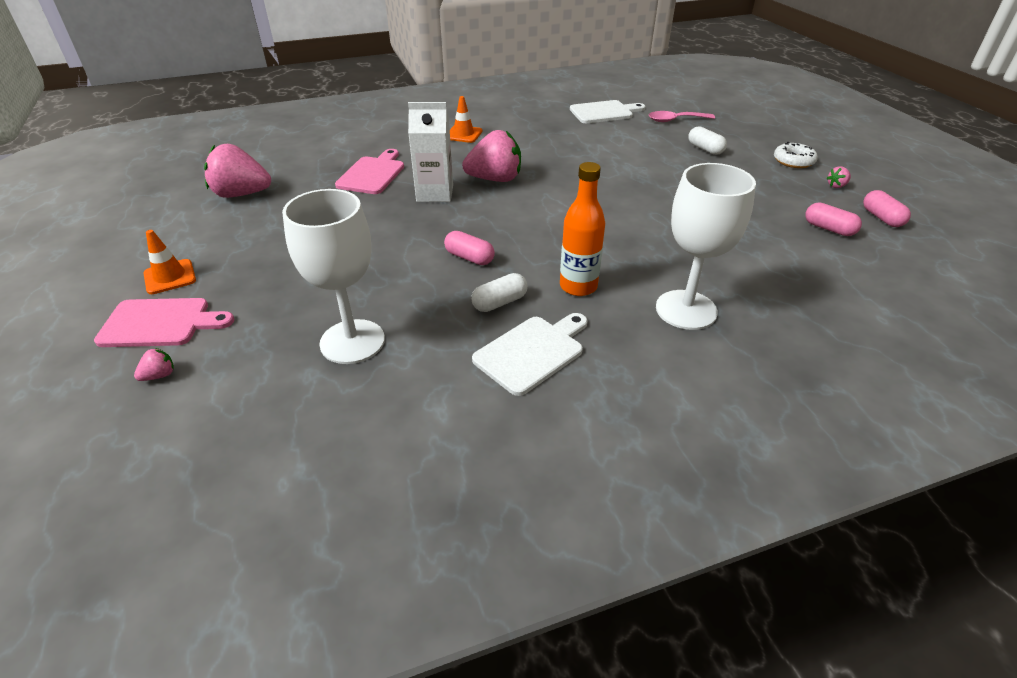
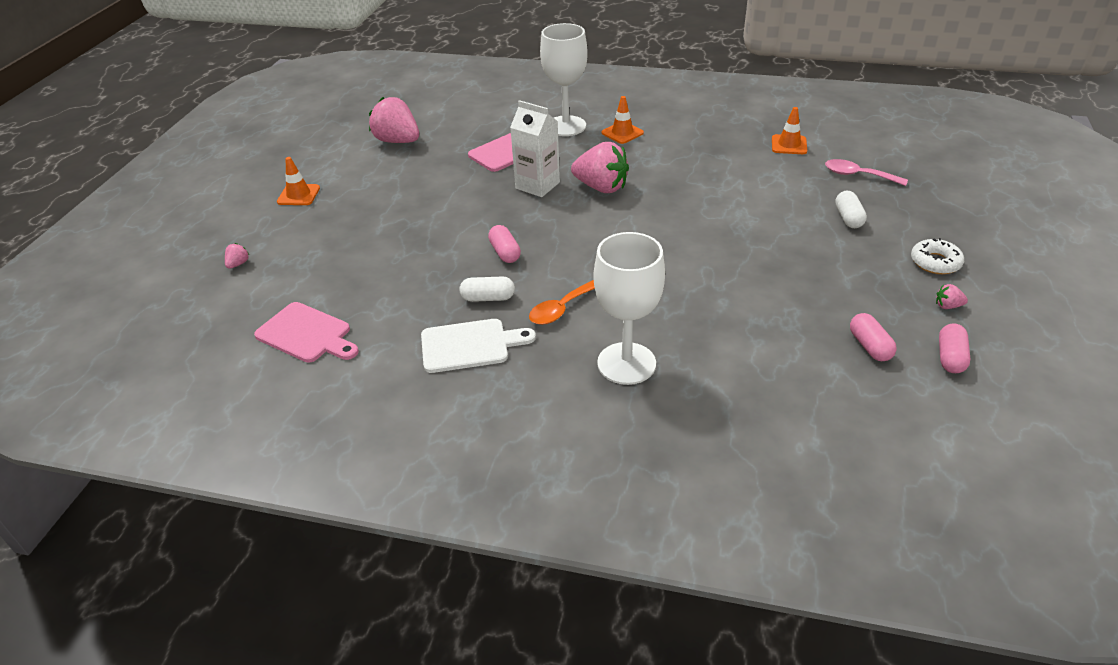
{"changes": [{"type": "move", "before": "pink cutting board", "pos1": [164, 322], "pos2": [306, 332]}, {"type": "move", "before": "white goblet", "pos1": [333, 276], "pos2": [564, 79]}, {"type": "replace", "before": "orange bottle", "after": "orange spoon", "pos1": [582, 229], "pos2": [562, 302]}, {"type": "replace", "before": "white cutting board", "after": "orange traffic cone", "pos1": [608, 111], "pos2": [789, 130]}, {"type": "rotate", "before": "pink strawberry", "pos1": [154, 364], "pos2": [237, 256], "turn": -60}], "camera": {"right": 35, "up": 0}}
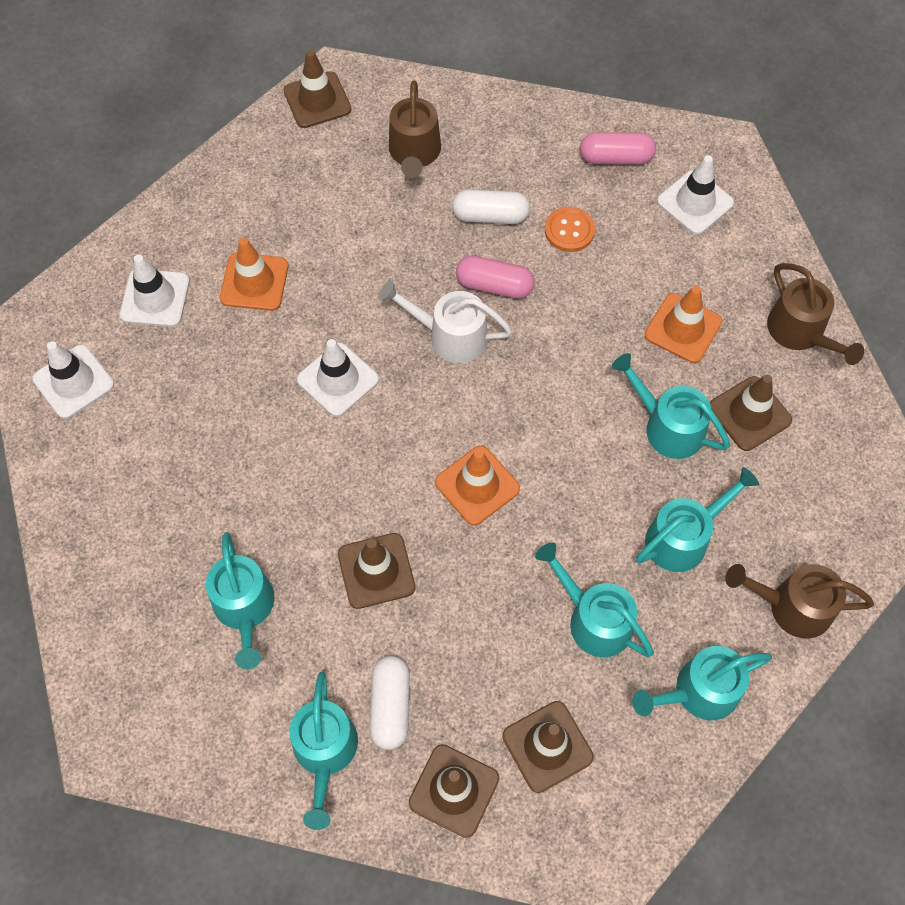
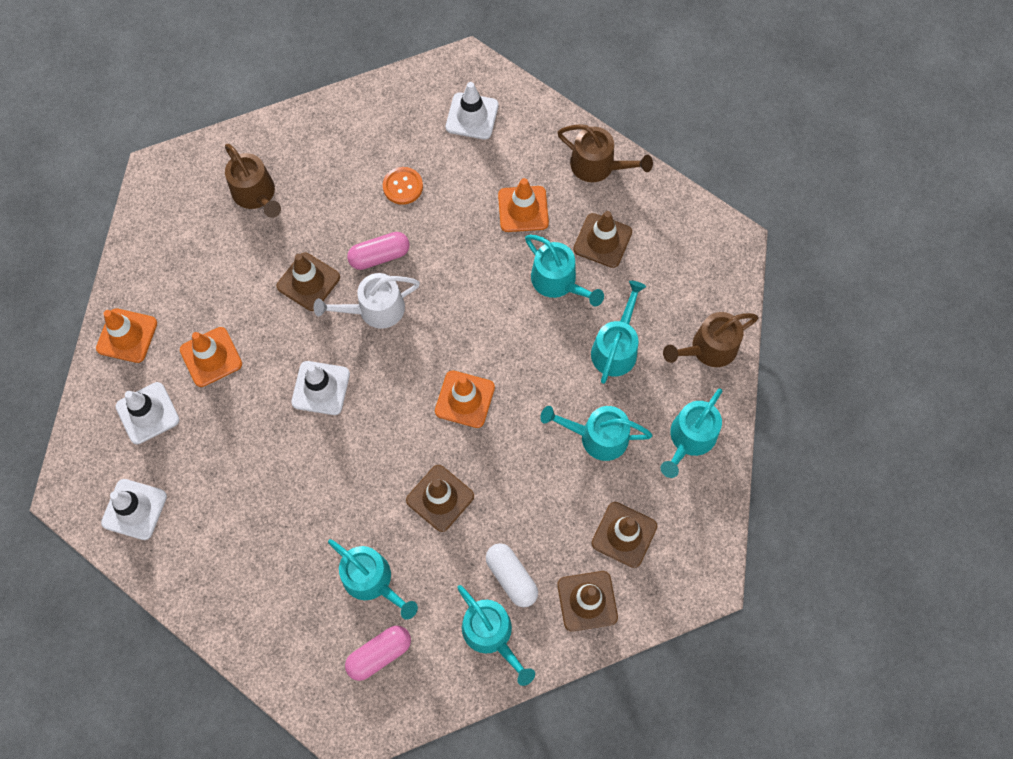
{"changes": [{"type": "delete", "before": "white capsule", "pos1": [491, 206]}, {"type": "insert", "after": "orange traffic cone", "pos2": [126, 335]}, {"type": "move", "before": "brown traffic cone", "pos1": [317, 89], "pos2": [308, 282]}, {"type": "move", "before": "pink capsule", "pos1": [618, 148], "pos2": [378, 653]}, {"type": "rotate", "before": "turquoise watering can", "pos1": [670, 406], "pos2": [564, 270], "turn": -135}], "camera": {"right": -35, "up": 5}}
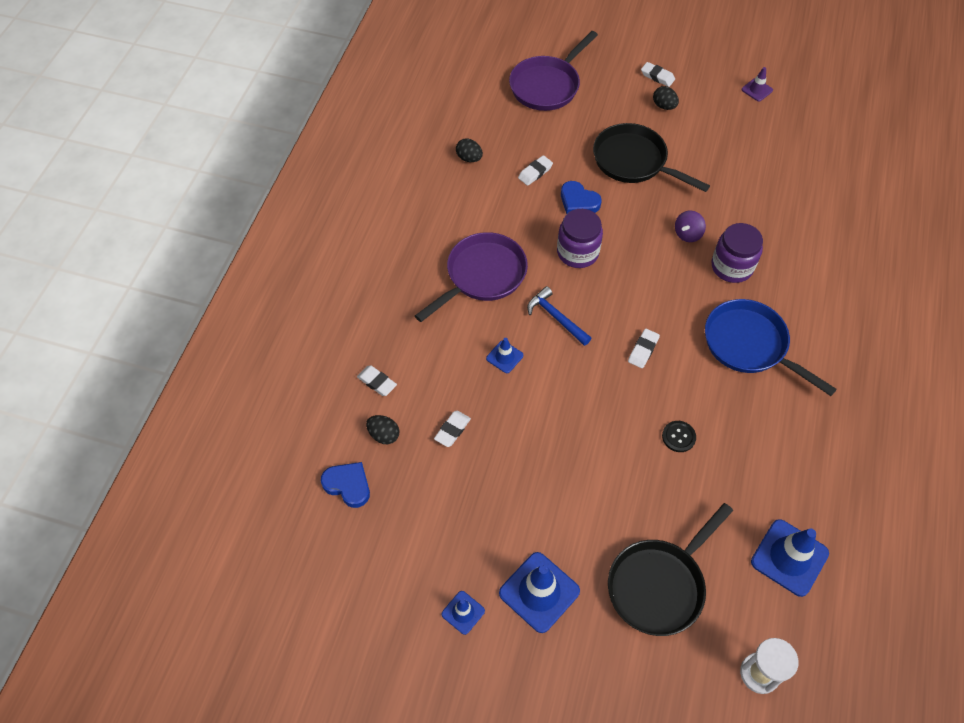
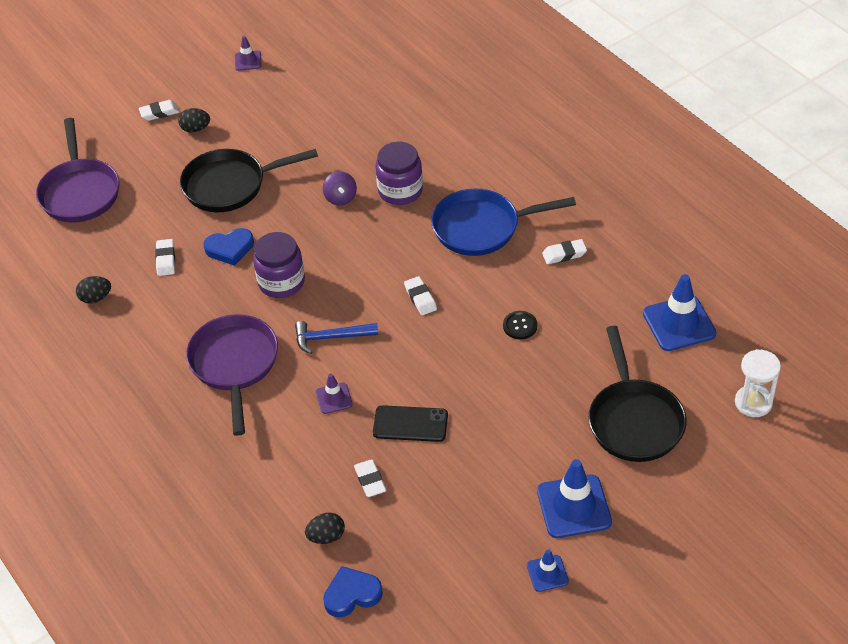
{"changes": [{"type": "insert", "after": "black phone", "pos2": [410, 423]}, {"type": "move", "before": "white eraser", "pos1": [377, 380], "pos2": [564, 251]}, {"type": "recolor", "before": "blue traffic cone", "after": "purple traffic cone", "pos1": [504, 355], "pos2": [334, 393]}], "camera": {"right": -50, "up": -10}}
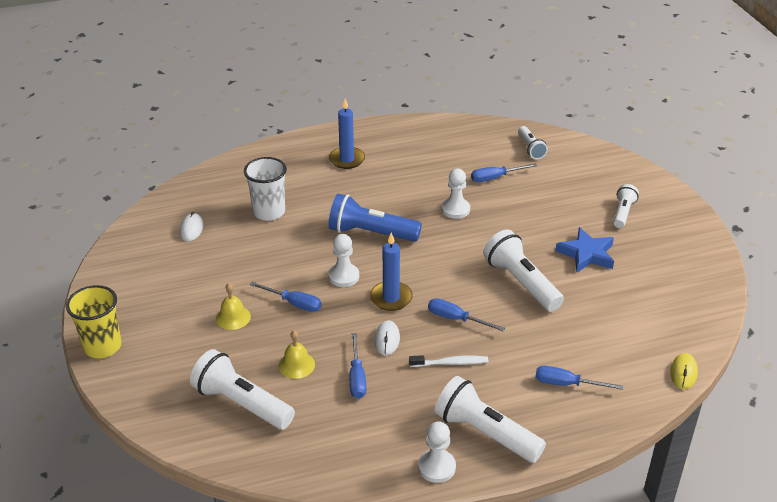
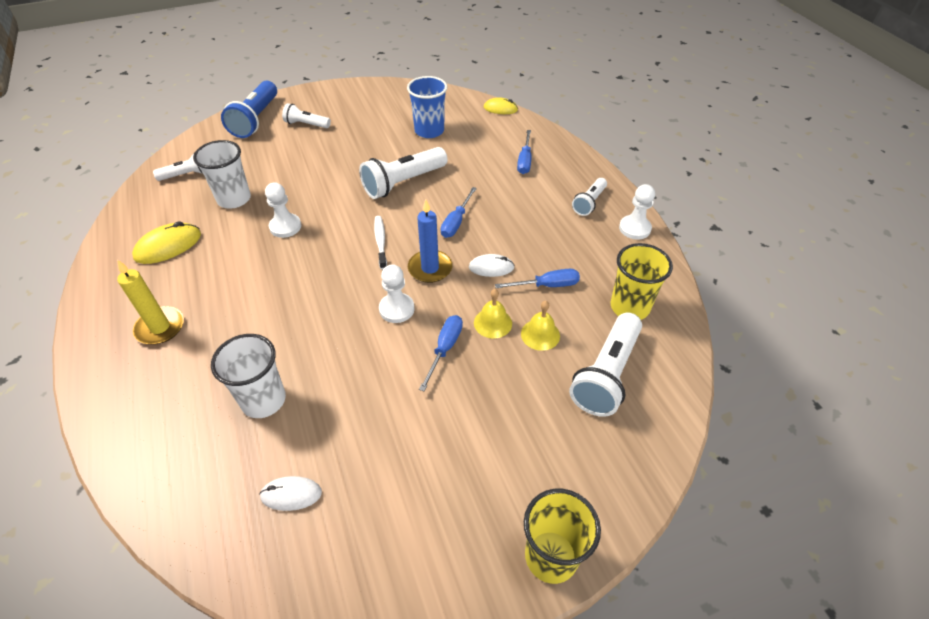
{"changes": [{"type": "delete", "before": "blue star", "pos1": [584, 250]}, {"type": "insert", "after": "yellow mouse", "pos2": [166, 242]}, {"type": "insert", "after": "blue cup", "pos2": [427, 107]}, {"type": "insert", "after": "yellow cup", "pos2": [642, 281]}, {"type": "move", "before": "yellow bell", "pos1": [233, 306], "pos2": [493, 314]}, {"type": "move", "before": "blue flashlight", "pos1": [375, 218], "pos2": [249, 109]}, {"type": "move", "before": "white toothbrush", "pos1": [449, 361], "pos2": [380, 243]}, {"type": "replace", "before": "blue screwdriver", "after": "white cup", "pos1": [504, 173], "pos2": [222, 174]}, {"type": "recolor", "before": "blue candle", "after": "yellow candle", "pos1": [347, 134], "pos2": [150, 302]}, {"type": "resize", "before": "white flashlight", "pos1": [490, 419], "pos2": [589, 197], "scale": 0.57}], "camera": {"right": -95, "up": 10}}
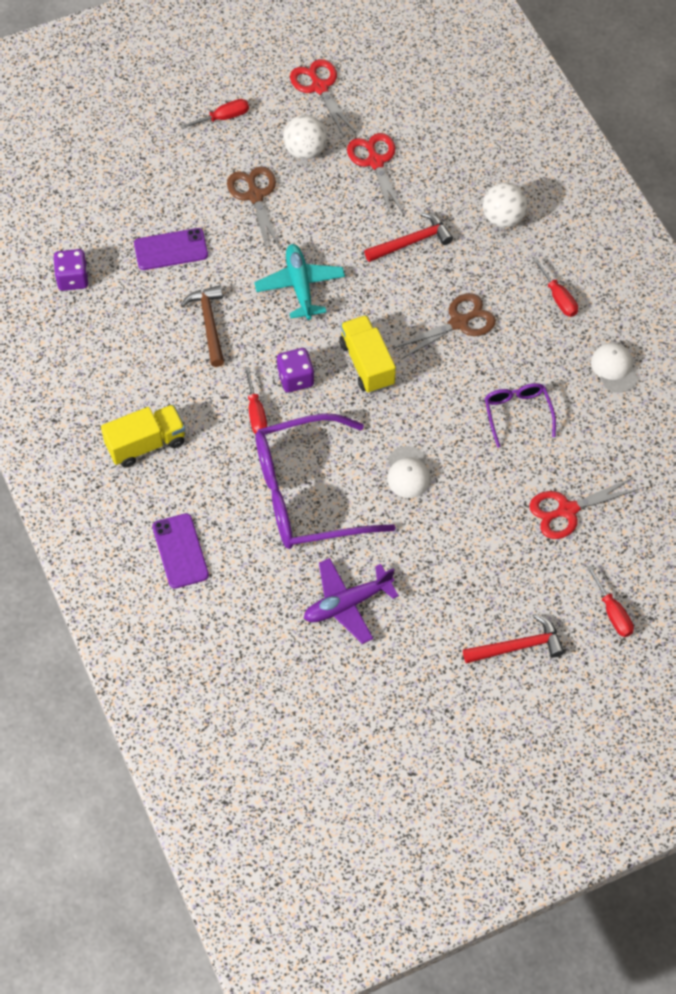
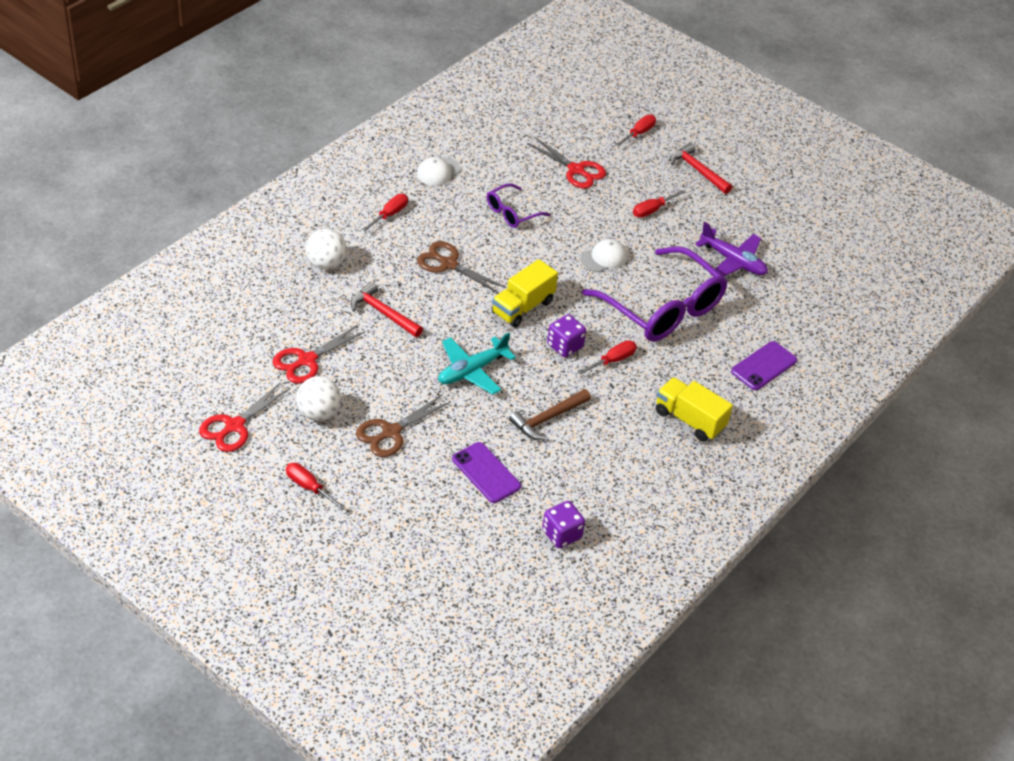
{"changes": [{"type": "insert", "after": "red screwdriver", "pos2": [659, 204]}], "camera": {"right": -120, "up": -15}}
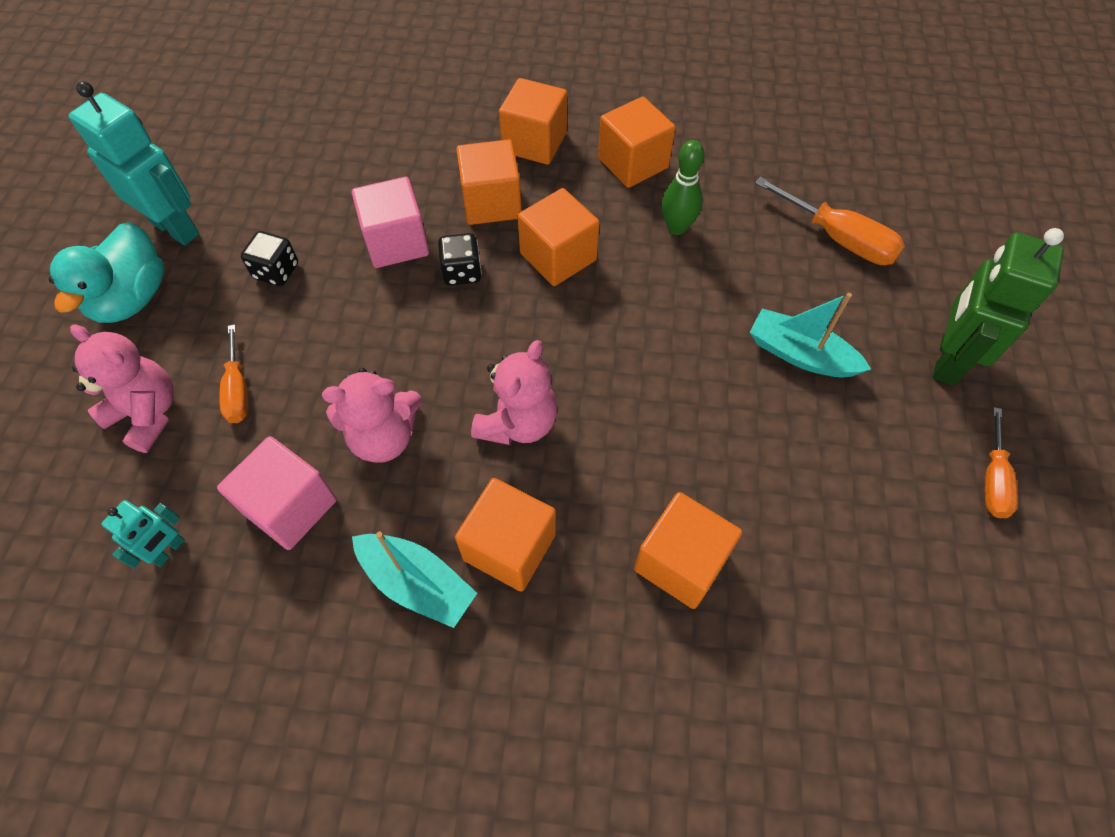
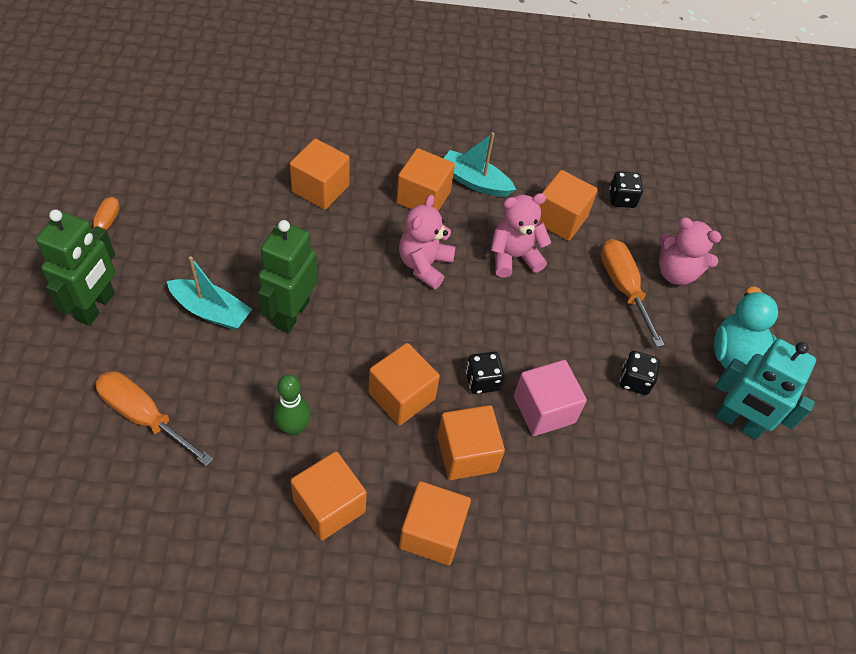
{"changes": [{"type": "insert", "after": "green robot", "pos2": [288, 276]}, {"type": "replace", "before": "turquoise robot", "after": "black dice", "pos1": [143, 534], "pos2": [626, 189]}, {"type": "recolor", "before": "pink cube", "after": "orange cube", "pos1": [277, 493], "pos2": [568, 205]}, {"type": "resize", "before": "orange screwdriver", "pos1": [233, 374], "pos2": [632, 293], "scale": 1.56}], "camera": {"right": 170, "up": -5}}
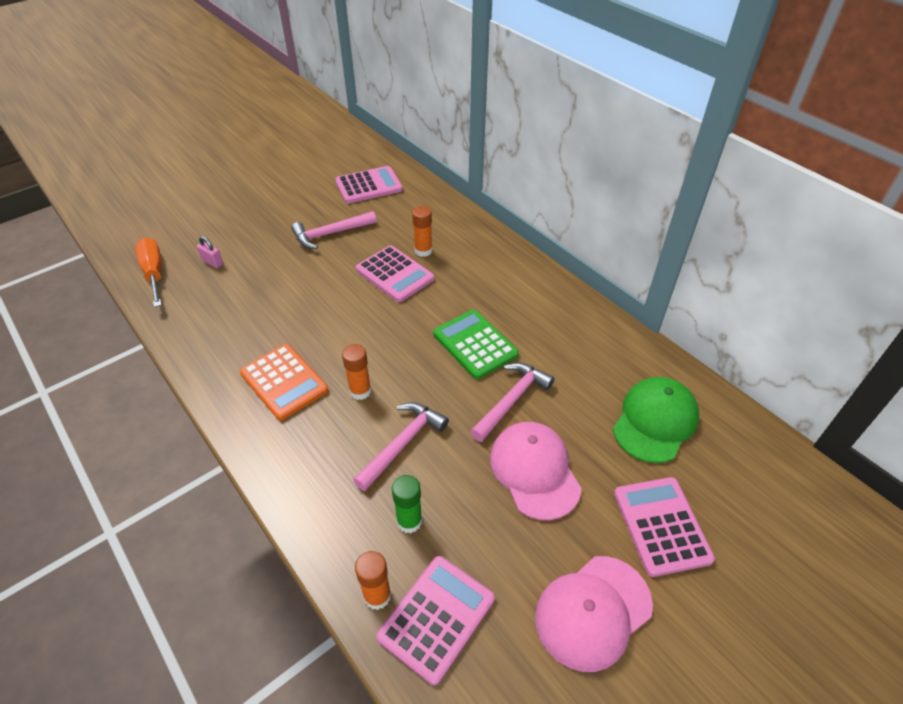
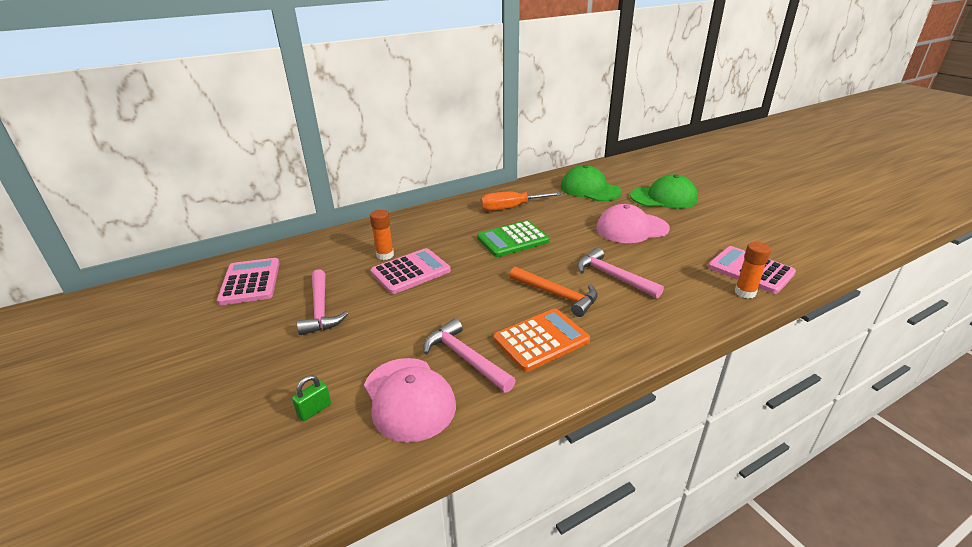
{"changes": [{"type": "delete", "before": "green glue stick", "pos1": [407, 504]}, {"type": "move", "before": "orange screwdriver", "pos1": [148, 272], "pos2": [521, 201]}, {"type": "move", "before": "pink hammer", "pos1": [512, 402], "pos2": [469, 355]}, {"type": "move", "before": "pink cap", "pos1": [594, 614], "pos2": [410, 400]}, {"type": "replace", "before": "orange glue stick", "after": "orange hammer", "pos1": [357, 372], "pos2": [554, 292]}, {"type": "replace", "before": "pink calculator", "after": "green cap", "pos1": [664, 527], "pos2": [664, 191]}, {"type": "recolor", "before": "pink padlock", "after": "green padlock", "pos1": [210, 252], "pos2": [311, 398]}], "camera": {"right": -80, "up": -15}}
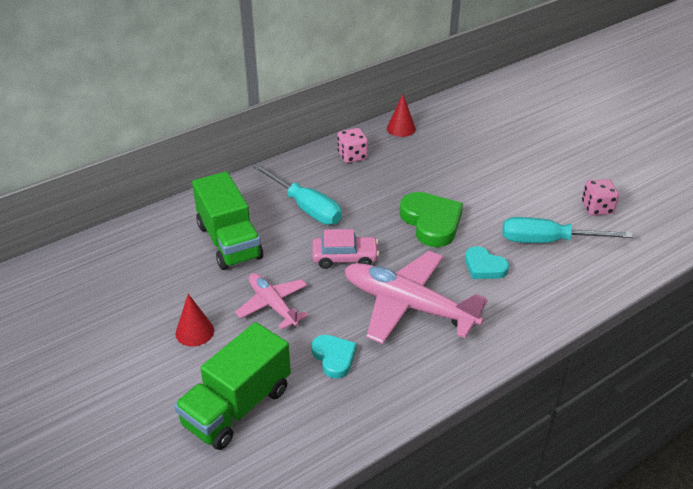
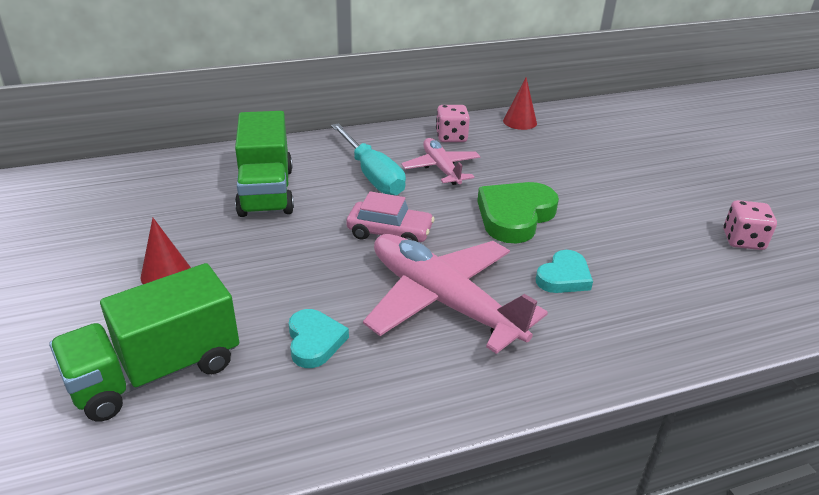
{"changes": [{"type": "delete", "before": "turquoise screwdriver", "pos1": [568, 230]}, {"type": "move", "before": "pink plane", "pos1": [272, 301], "pos2": [441, 161]}, {"type": "rotate", "before": "green heart", "pos1": [431, 219], "pos2": [518, 213], "turn": -135}, {"type": "rotate", "before": "turquoise heart", "pos1": [487, 262], "pos2": [564, 271], "turn": -105}], "camera": {"right": 15, "up": -5}}
